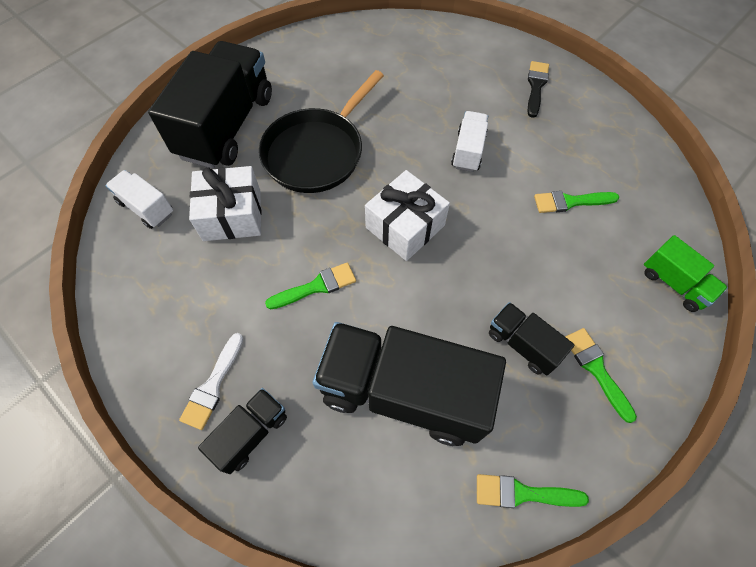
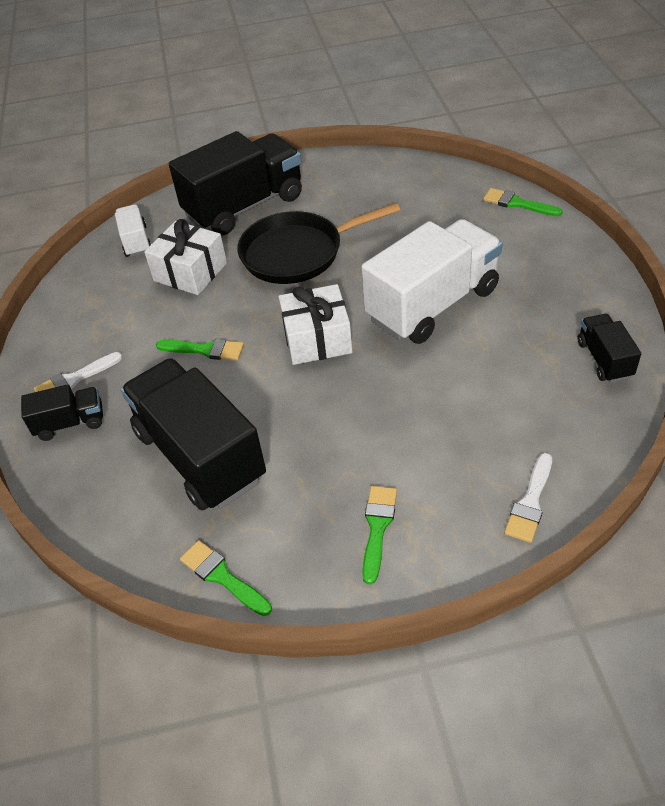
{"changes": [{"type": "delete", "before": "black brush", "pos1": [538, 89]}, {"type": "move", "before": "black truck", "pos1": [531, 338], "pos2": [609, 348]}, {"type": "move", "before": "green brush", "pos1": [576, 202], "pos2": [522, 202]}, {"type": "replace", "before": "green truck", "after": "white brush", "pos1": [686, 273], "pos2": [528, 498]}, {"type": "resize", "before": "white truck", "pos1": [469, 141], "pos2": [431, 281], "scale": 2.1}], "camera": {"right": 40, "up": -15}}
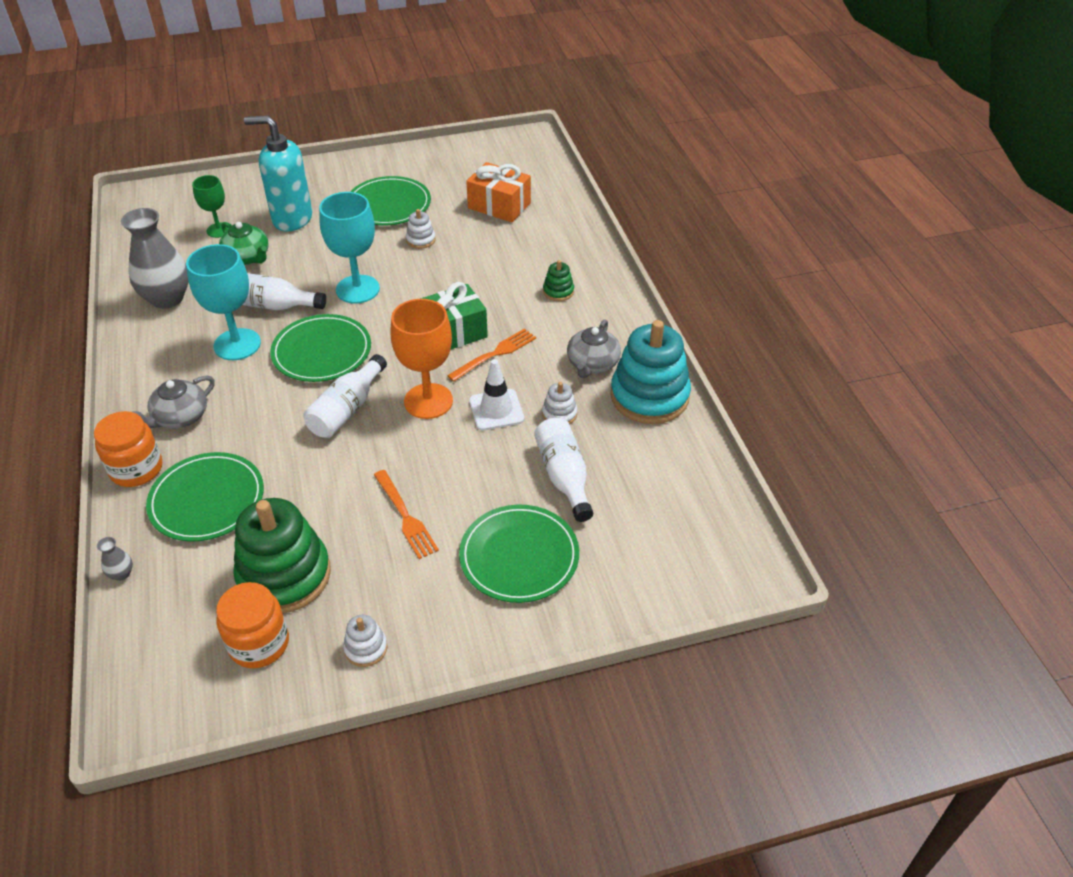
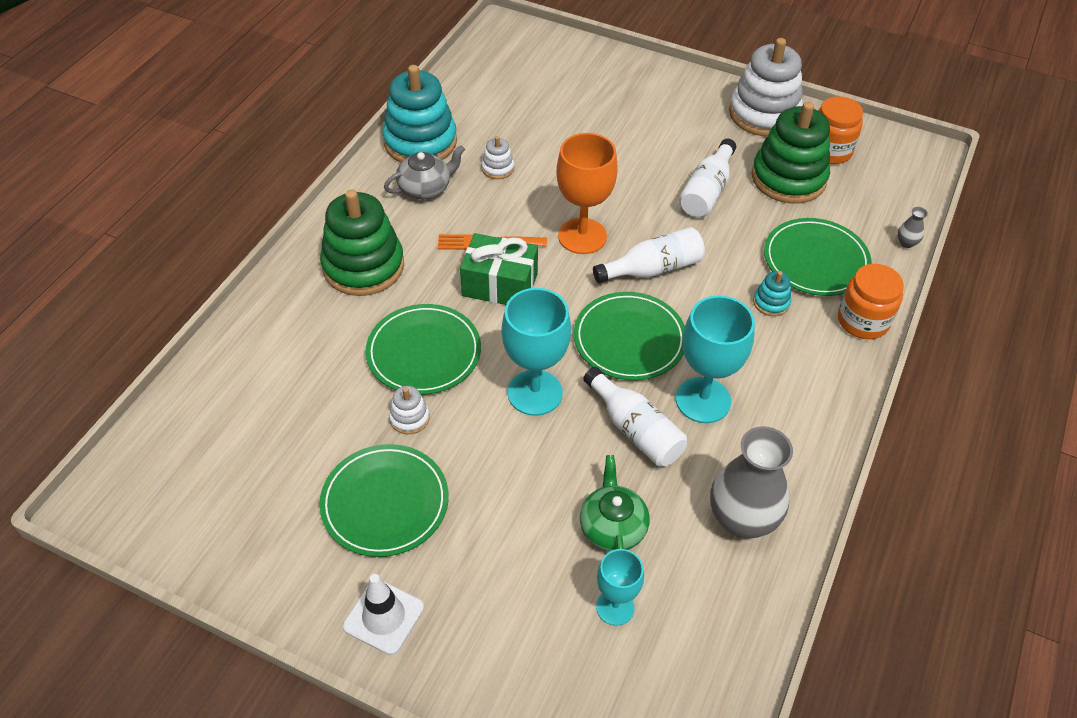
{"changes": [{"type": "delete", "before": "grey teapot", "pos1": [173, 402]}, {"type": "delete", "before": "turquoise soap dispenser", "pos1": [278, 173]}, {"type": "delete", "before": "orange fork", "pos1": [406, 514]}, {"type": "delete", "before": "orange gift", "pos1": [498, 192]}, {"type": "insert", "after": "turquoise stacking toy", "pos2": [772, 293]}, {"type": "move", "before": "green plate", "pos1": [519, 554], "pos2": [423, 349]}, {"type": "move", "before": "white traffic cone", "pos1": [496, 394], "pos2": [383, 614]}, {"type": "move", "before": "white bottle", "pos1": [563, 470], "pos2": [707, 178]}, {"type": "recolor", "before": "green goblet", "after": "turquoise goblet", "pos1": [210, 206], "pos2": [620, 587]}, {"type": "resize", "before": "white stacking toy", "pos1": [365, 641], "pos2": [766, 87], "scale": 2.28}, {"type": "resize", "before": "green stacking toy", "pos1": [558, 280], "pos2": [362, 242], "scale": 2.28}], "camera": {"right": -140, "up": 5}}
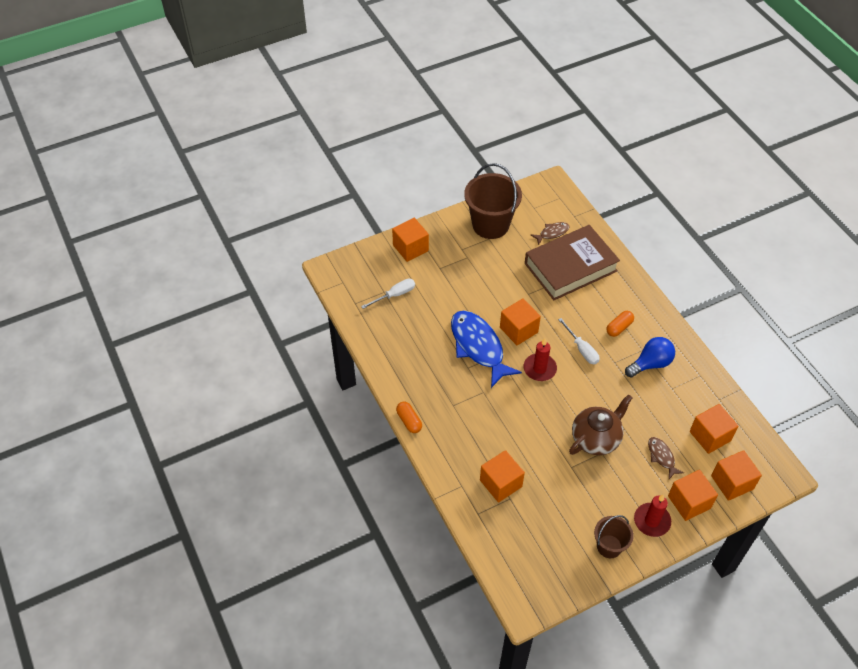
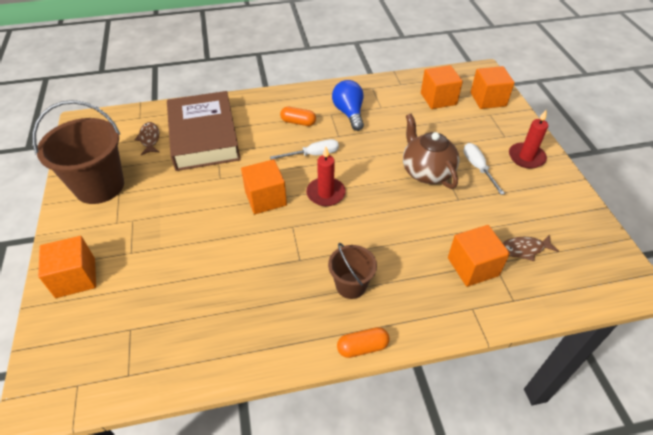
{"changes": [{"type": "delete", "before": "blue fish", "pos1": [486, 349]}, {"type": "delete", "before": "orange cube", "pos1": [693, 495]}, {"type": "move", "before": "white screwdriver", "pos1": [388, 293], "pos2": [484, 169]}, {"type": "move", "before": "brown bucket", "pos1": [614, 536], "pos2": [352, 271]}, {"type": "move", "before": "brown fish", "pos1": [666, 458], "pos2": [531, 248]}, {"type": "rotate", "before": "orange capsule", "pos1": [620, 324], "pos2": [298, 116], "turn": -45}], "camera": {"right": -75, "up": -5}}
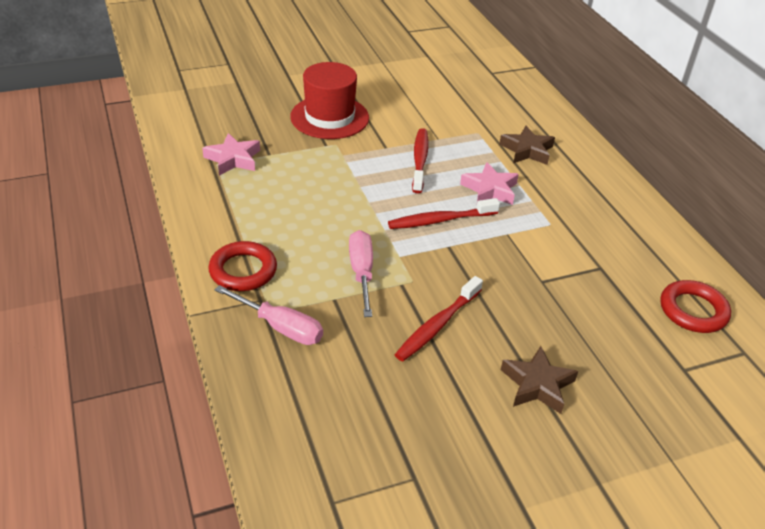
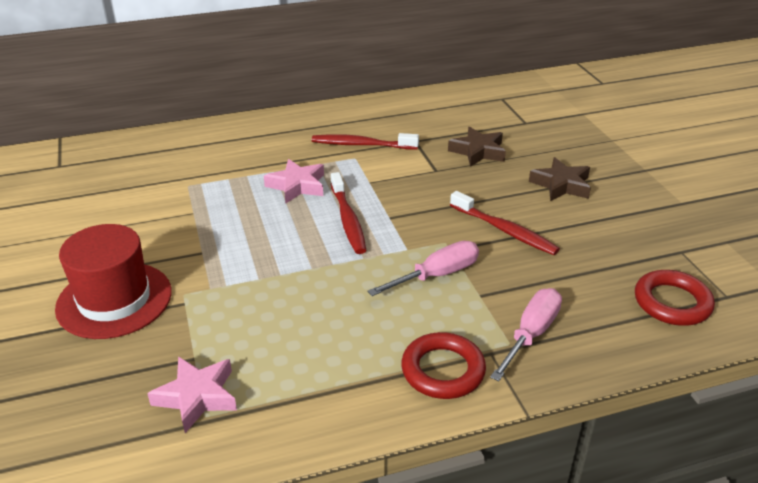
{"changes": [{"type": "move", "before": "red toothbrush", "pos1": [420, 161], "pos2": [365, 141]}, {"type": "move", "before": "brown star", "pos1": [527, 145], "pos2": [477, 147]}, {"type": "move", "before": "red ring", "pos1": [695, 306], "pos2": [675, 298]}, {"type": "rotate", "before": "pink screwdriver", "pos1": [361, 273], "pos2": [423, 268], "turn": 150}], "camera": {"right": -85, "up": -5}}
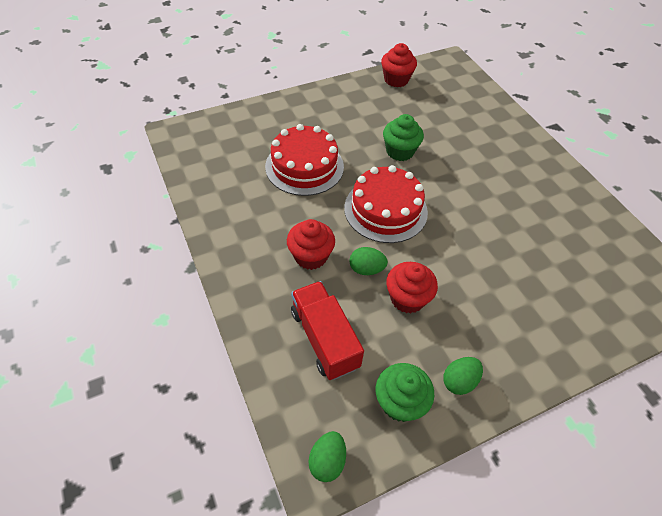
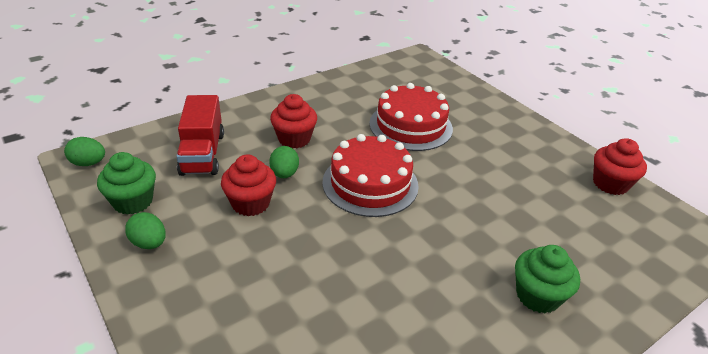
{"changes": [{"type": "move", "before": "green cupcake", "pos1": [403, 137], "pos2": [547, 279]}, {"type": "rotate", "before": "red truck", "pos1": [327, 330], "pos2": [200, 135], "turn": 120}], "camera": {"right": 80, "up": -15}}
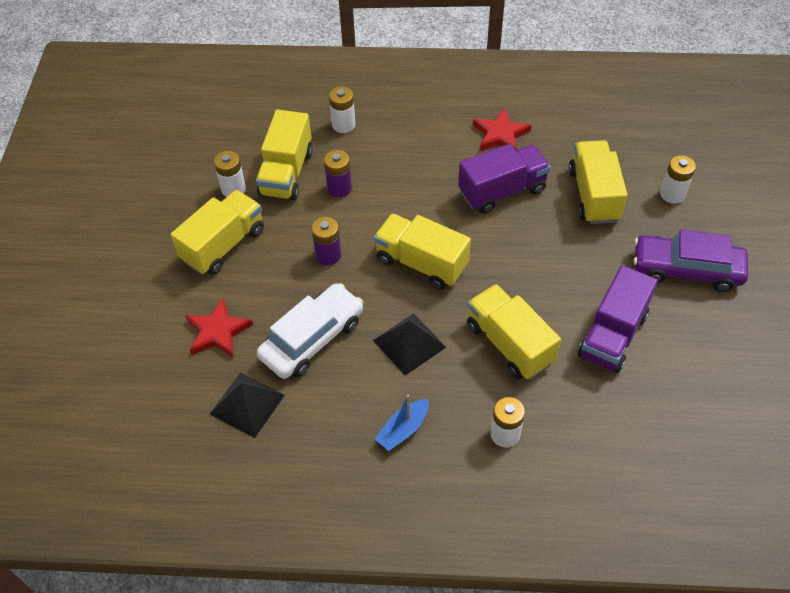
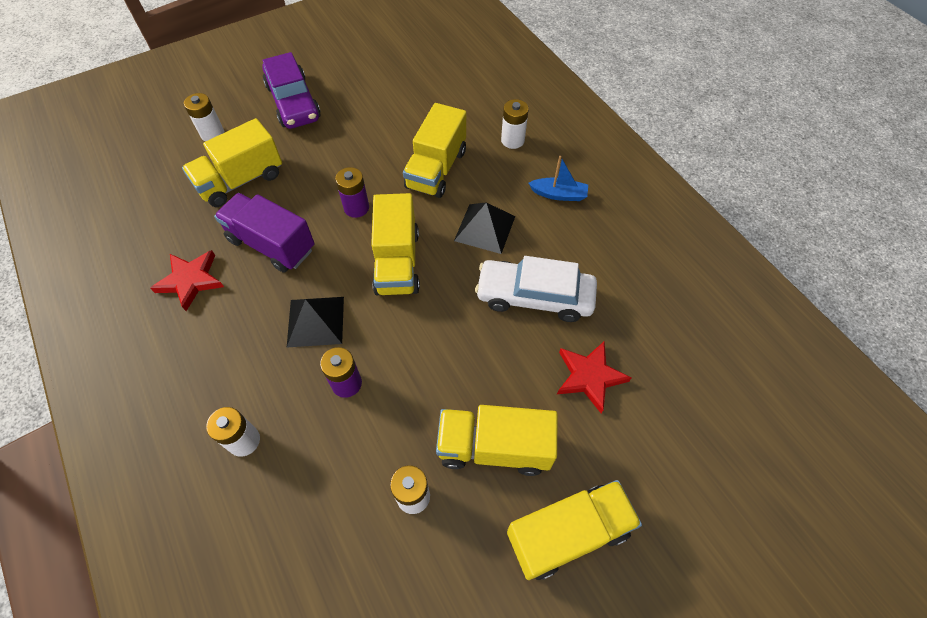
{"changes": [{"type": "delete", "before": "purple truck", "pos1": [618, 319]}, {"type": "move", "before": "black pyramid", "pos1": [247, 405], "pos2": [315, 322]}, {"type": "move", "before": "yellow truck", "pos1": [284, 155], "pos2": [574, 530]}, {"type": "move", "before": "purple battery", "pos1": [326, 241], "pos2": [352, 192]}], "camera": {"right": -125, "up": 5}}
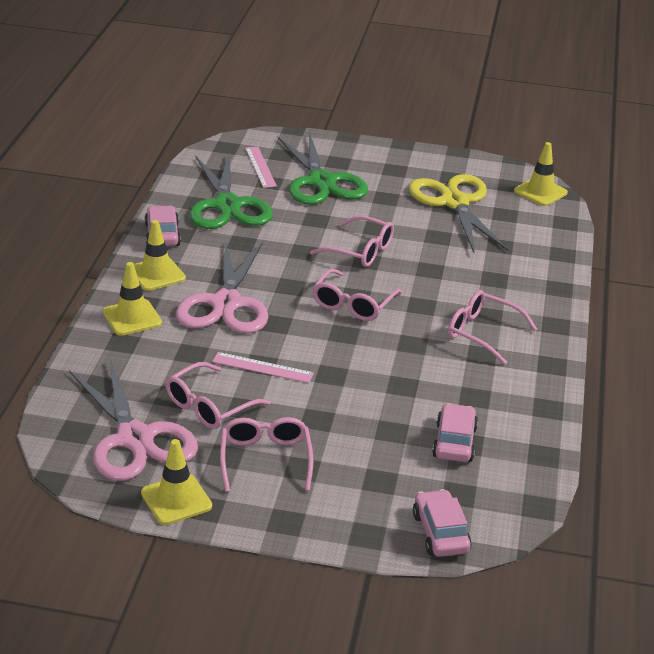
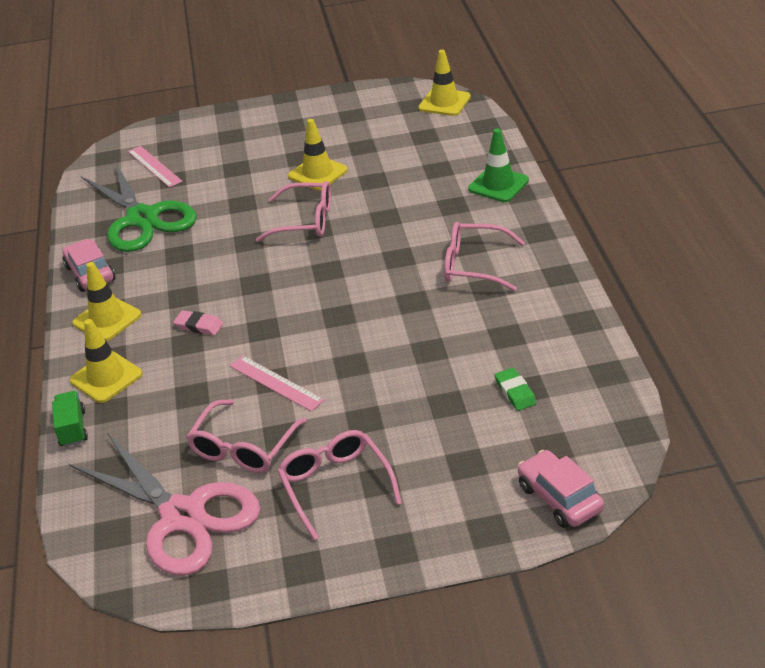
{"changes": [{"type": "delete", "before": "green scissors", "pos1": [322, 168]}, {"type": "delete", "before": "pink glasses", "pos1": [357, 295]}, {"type": "delete", "before": "yellow scissors", "pos1": [459, 213]}, {"type": "insert", "after": "green truck", "pos2": [70, 419]}, {"type": "insert", "after": "green traffic cone", "pos2": [498, 165]}, {"type": "move", "before": "yellow traffic cone", "pos1": [176, 482], "pos2": [318, 154]}, {"type": "replace", "before": "pink scissors", "after": "pink eraser", "pos1": [222, 287], "pos2": [198, 322]}, {"type": "replace", "before": "pink car", "after": "green eraser", "pos1": [455, 432], "pos2": [516, 389]}, {"type": "rotate", "before": "pink ruler", "pos1": [263, 367], "pos2": [277, 383], "turn": 45}], "camera": {"right": -15, "up": 5}}
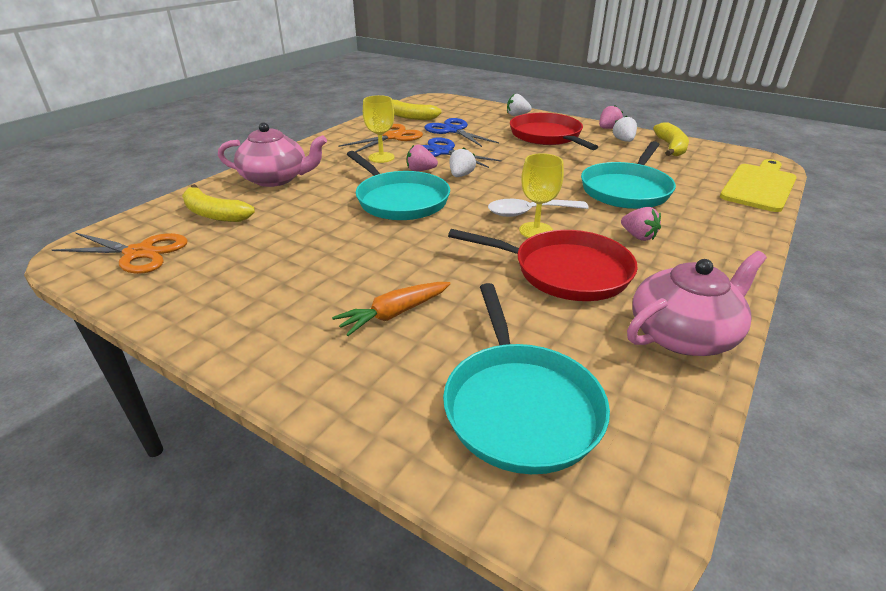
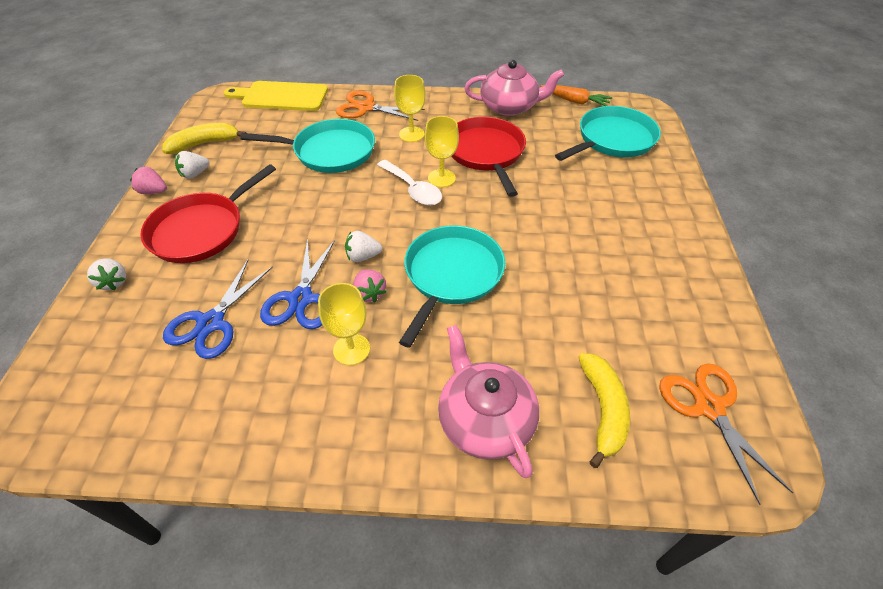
{"changes": [{"type": "delete", "before": "yellow banana", "pos1": [417, 110]}, {"type": "move", "before": "orange carrot", "pos1": [391, 309], "pos2": [576, 95]}, {"type": "move", "before": "orange scissors", "pos1": [380, 138], "pos2": [380, 105]}, {"type": "replace", "before": "pink strawberry", "after": "yellow goblet", "pos1": [641, 224], "pos2": [409, 108]}, {"type": "rotate", "before": "pink teapot", "pos1": [697, 303], "pos2": [514, 88], "turn": 150}], "camera": {"right": -120, "up": 15}}
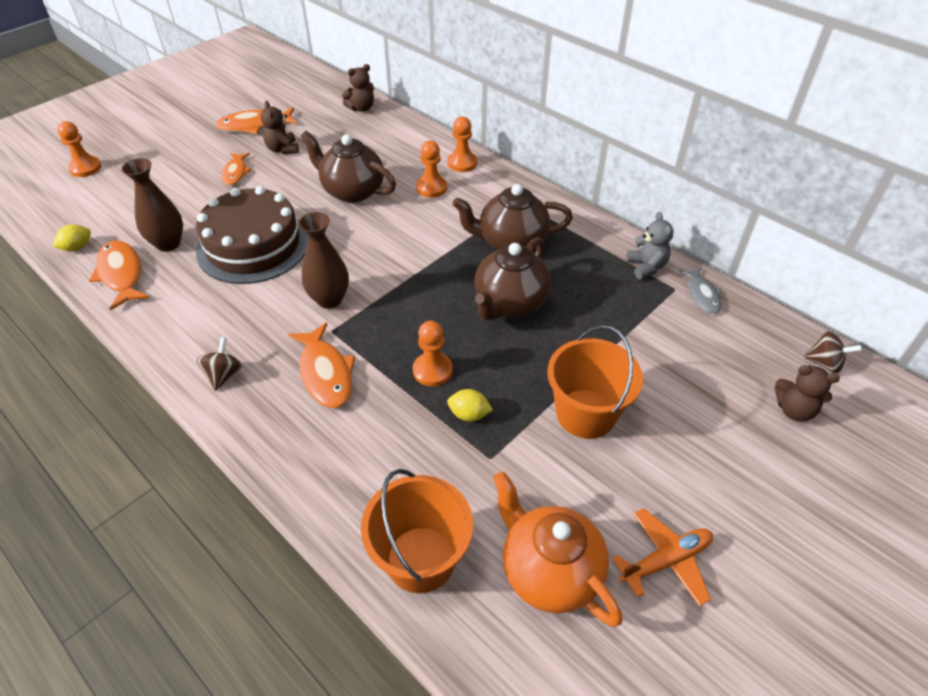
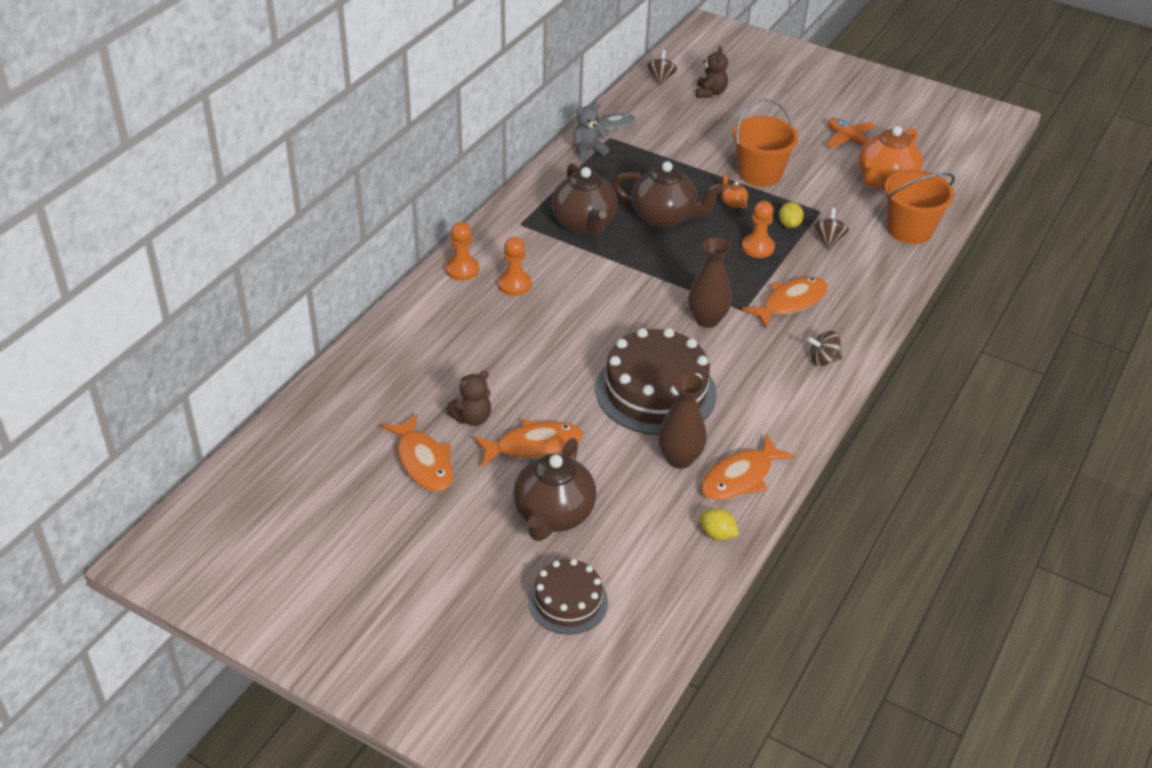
{"changes": [{"type": "delete", "before": "brown teddy bear", "pos1": [358, 88]}, {"type": "insert", "after": "orange teapot", "pos2": [735, 191]}, {"type": "insert", "after": "brown spinning top", "pos2": [831, 229]}, {"type": "move", "before": "brown teapot", "pos1": [348, 167], "pos2": [555, 489]}, {"type": "replace", "before": "orange pawn", "after": "brown cake", "pos1": [79, 149], "pos2": [568, 596]}, {"type": "resize", "before": "orange fish", "pos1": [236, 169], "pos2": [528, 443], "scale": 1.54}], "camera": {"right": -105, "up": -5}}
